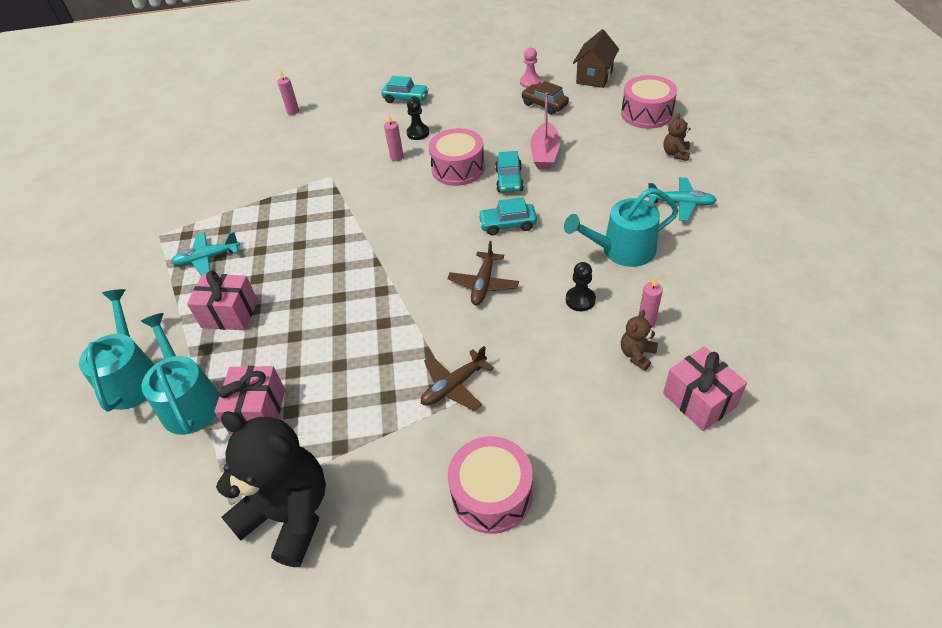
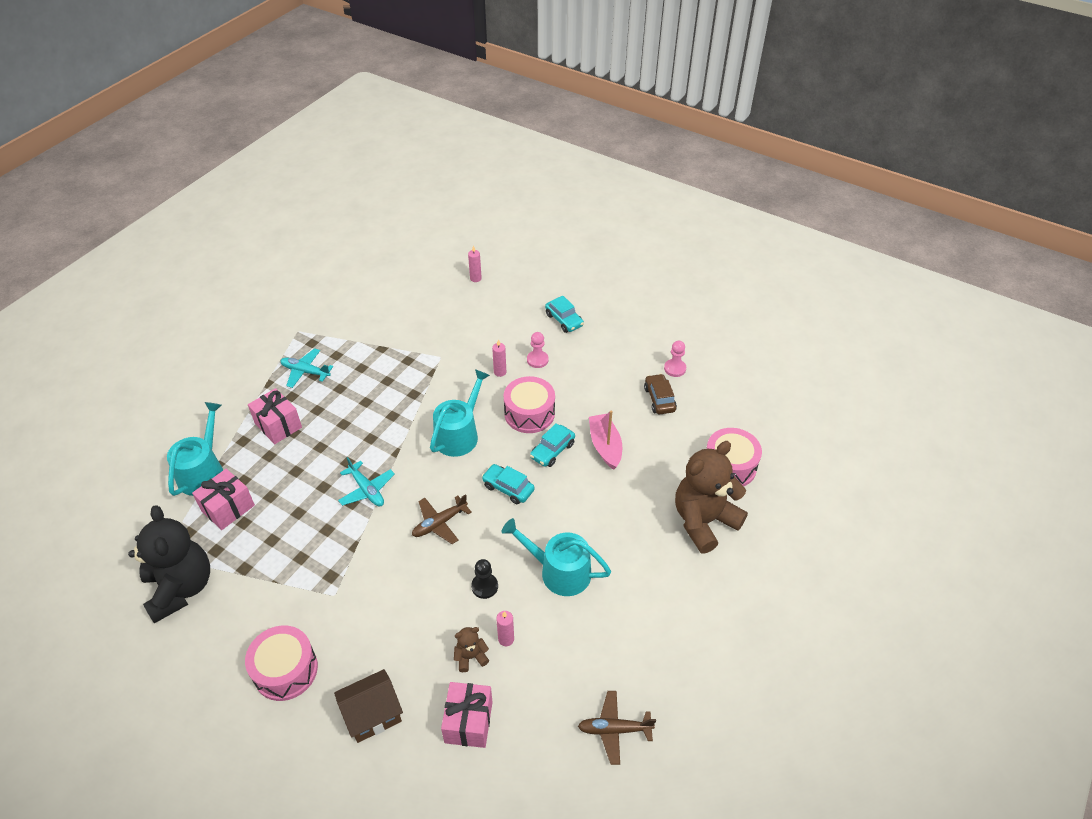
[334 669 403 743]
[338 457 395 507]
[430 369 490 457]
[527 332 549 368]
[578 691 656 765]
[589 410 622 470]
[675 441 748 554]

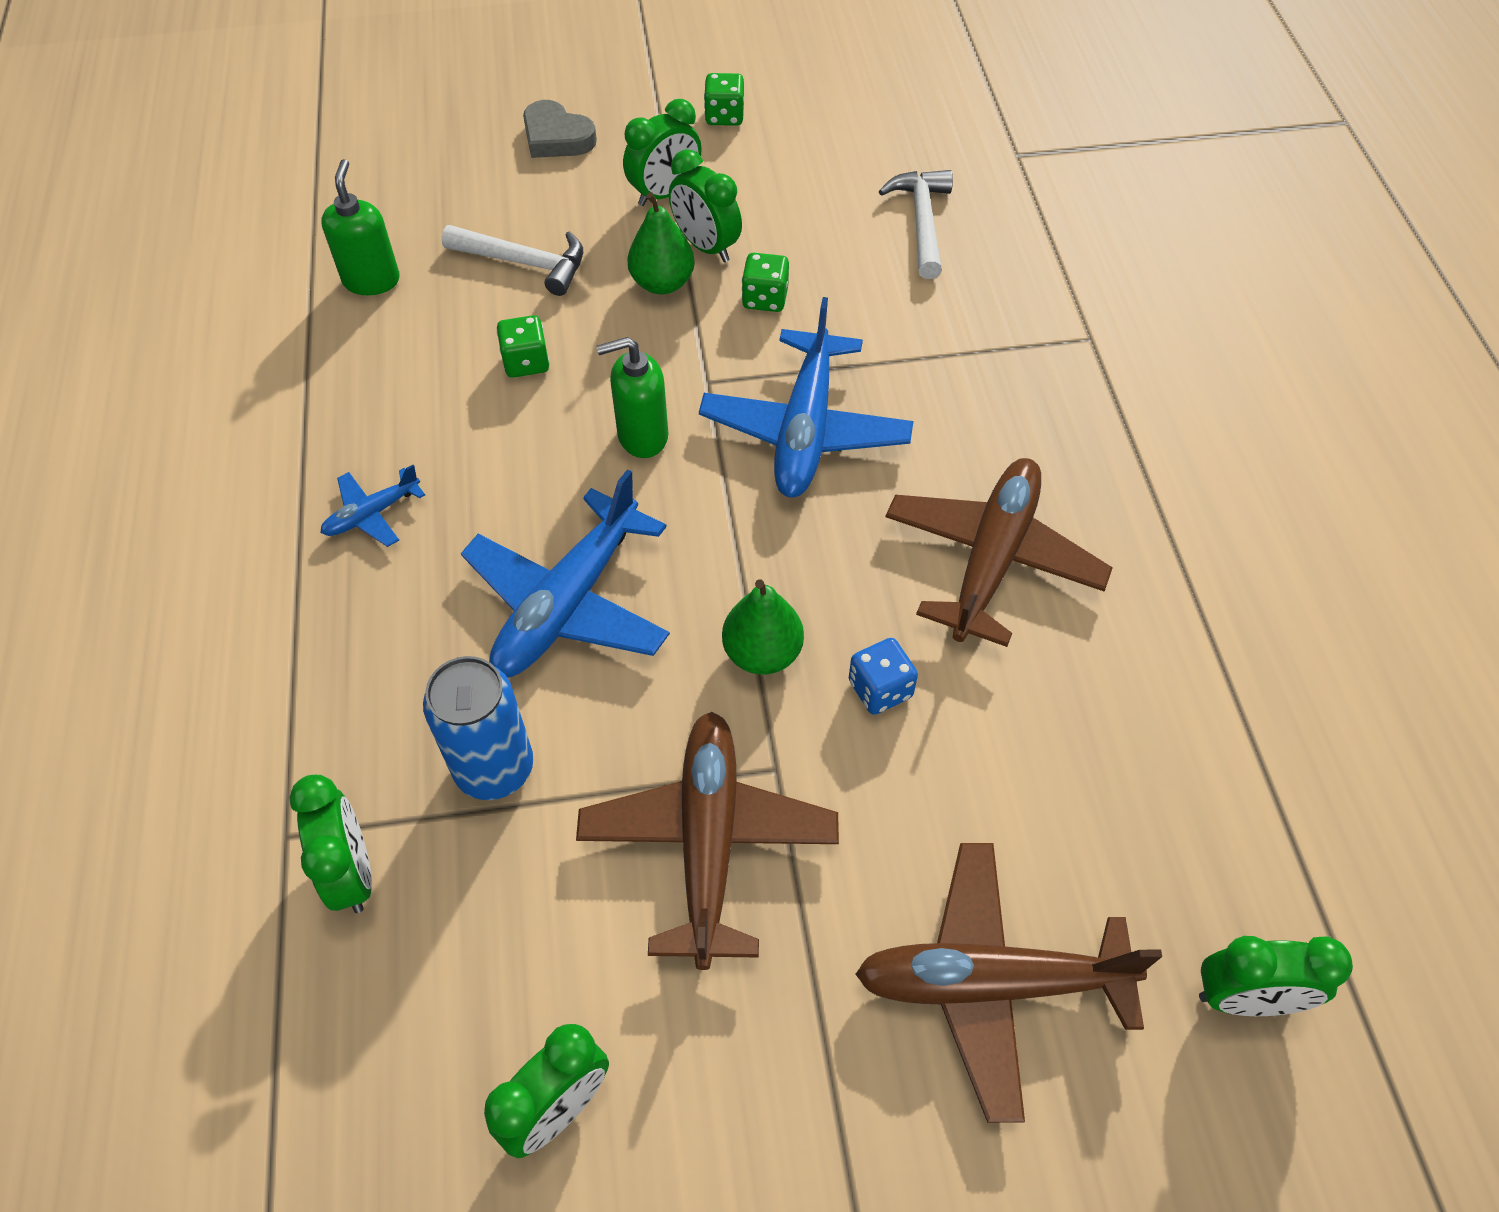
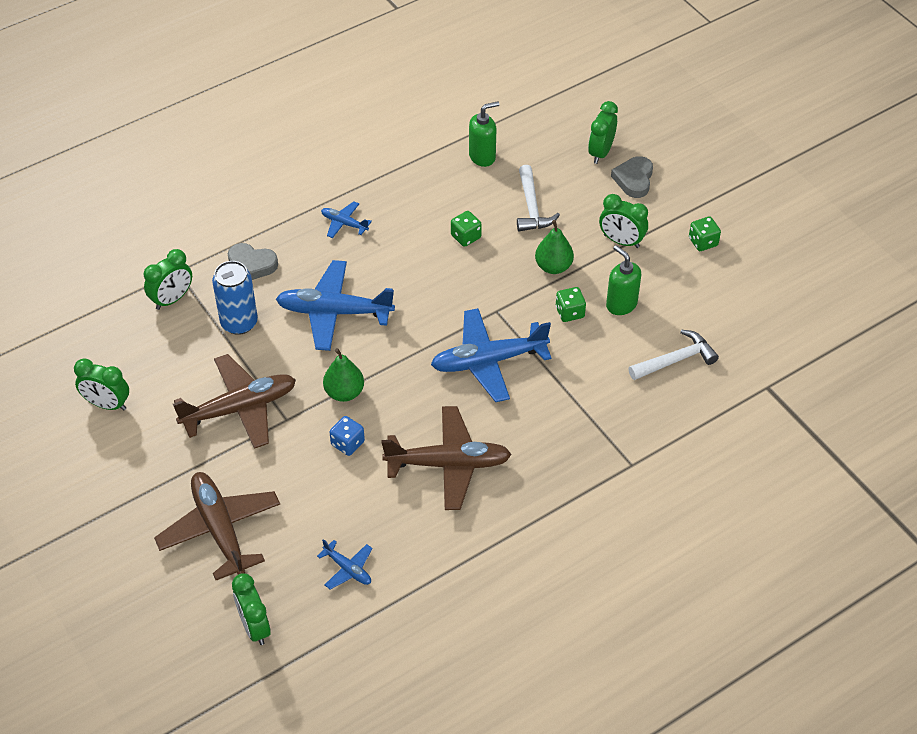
[228 243 278 280]
[317 539 372 590]
[588 101 618 164]
[606 245 641 315]

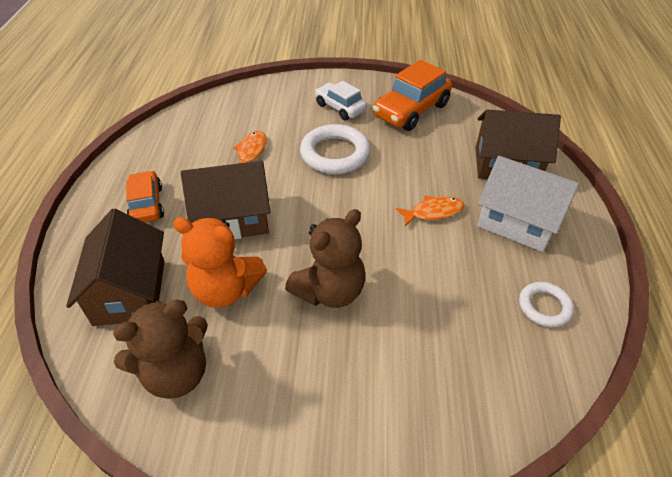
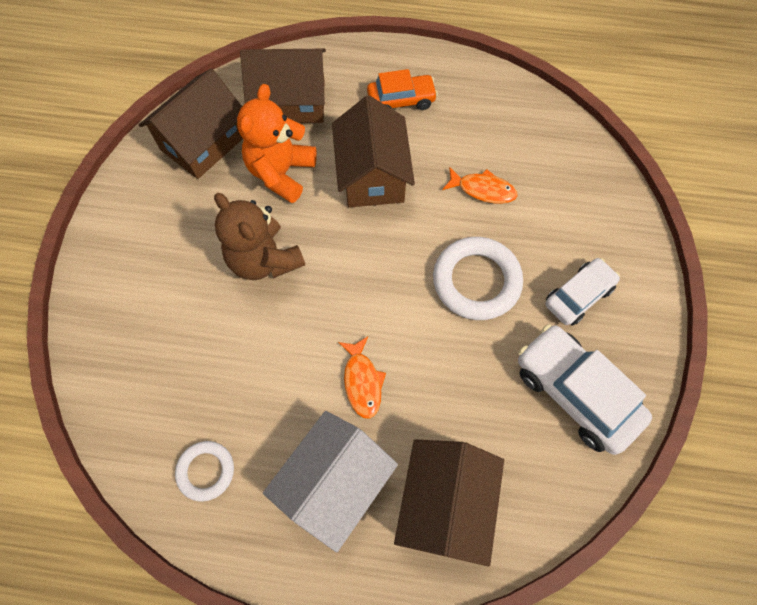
[139 69 243 179]
[518 324 652 455]

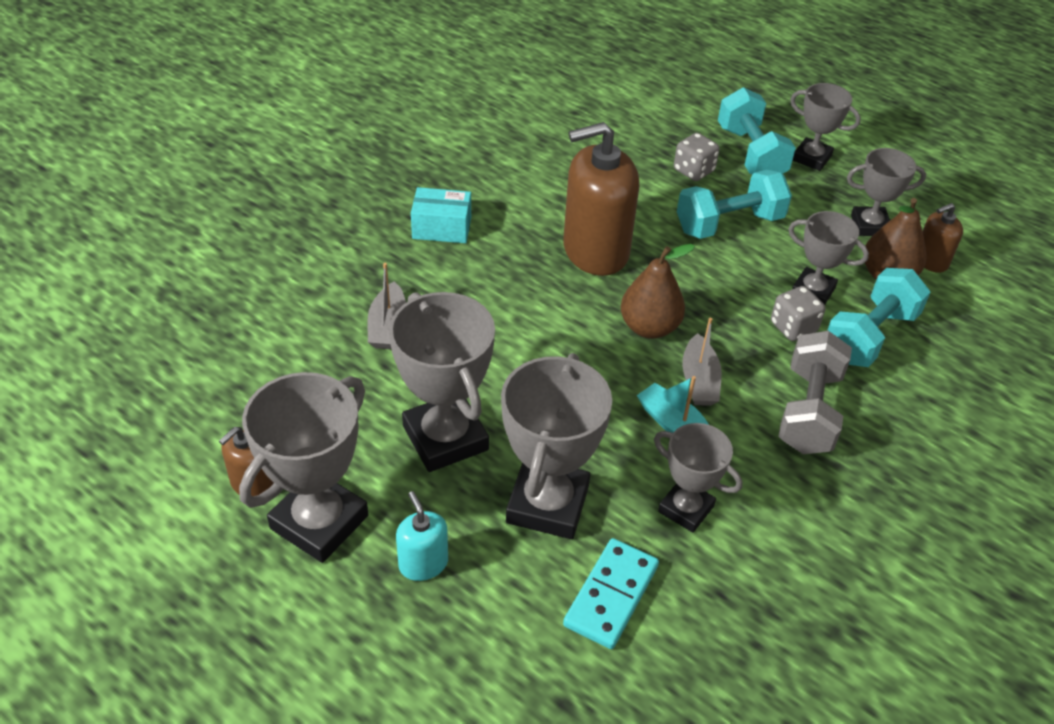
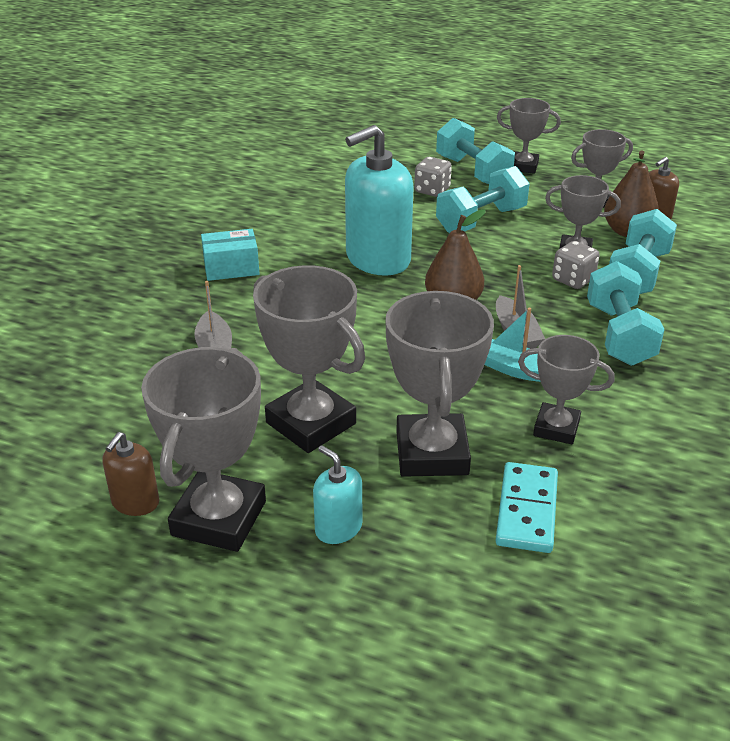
[345 125 414 276]
[587 261 665 366]

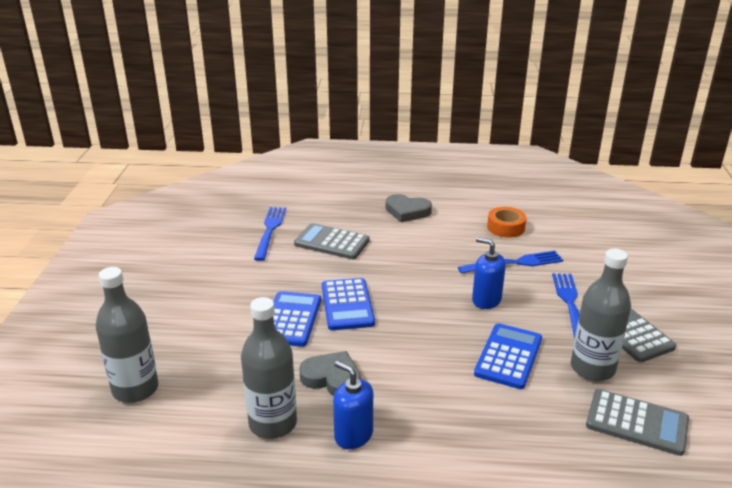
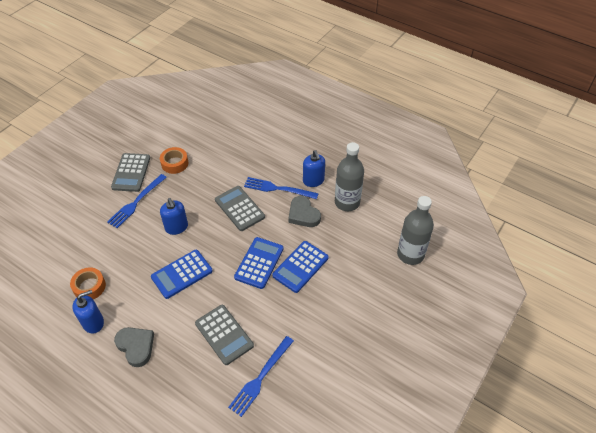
[72 290 104 333]
[151 250 213 299]
[160 147 188 174]
[215 186 265 231]
[244 177 319 199]

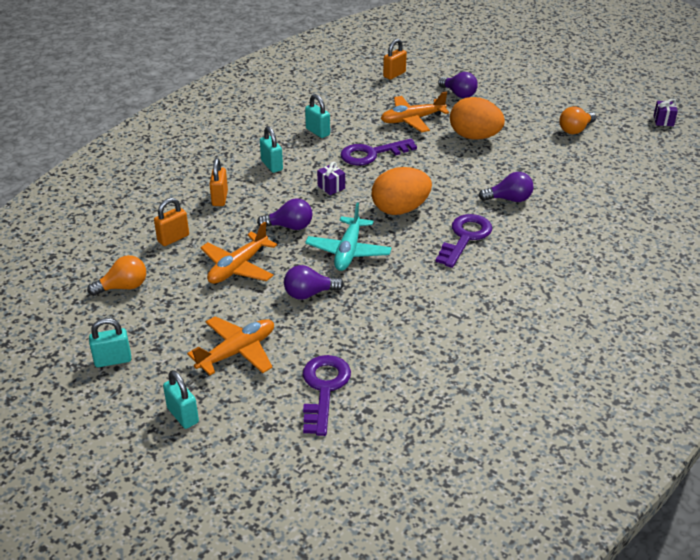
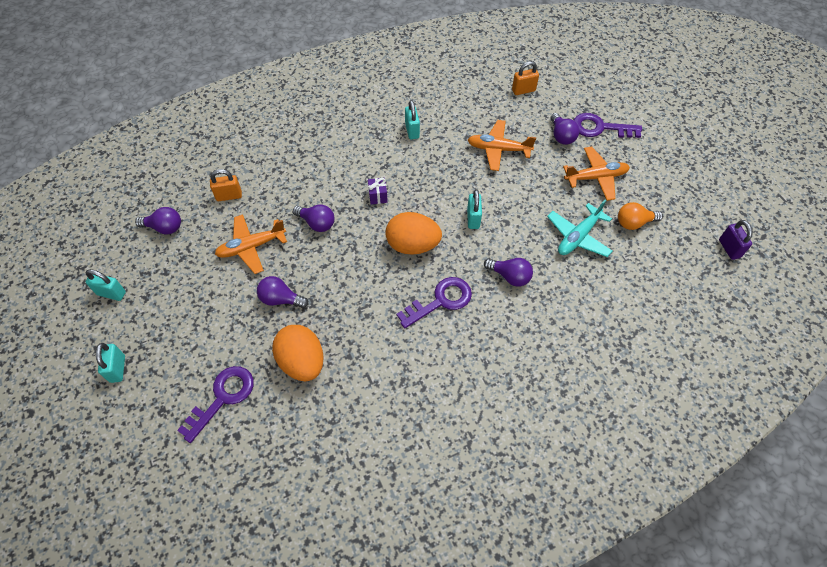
[135 207 181 235]
[272 325 324 381]
[467 189 482 229]
[547 200 613 257]
[563 147 630 201]
[573 113 642 138]
[719 220 753 260]
[209 158 228 206] (first image)

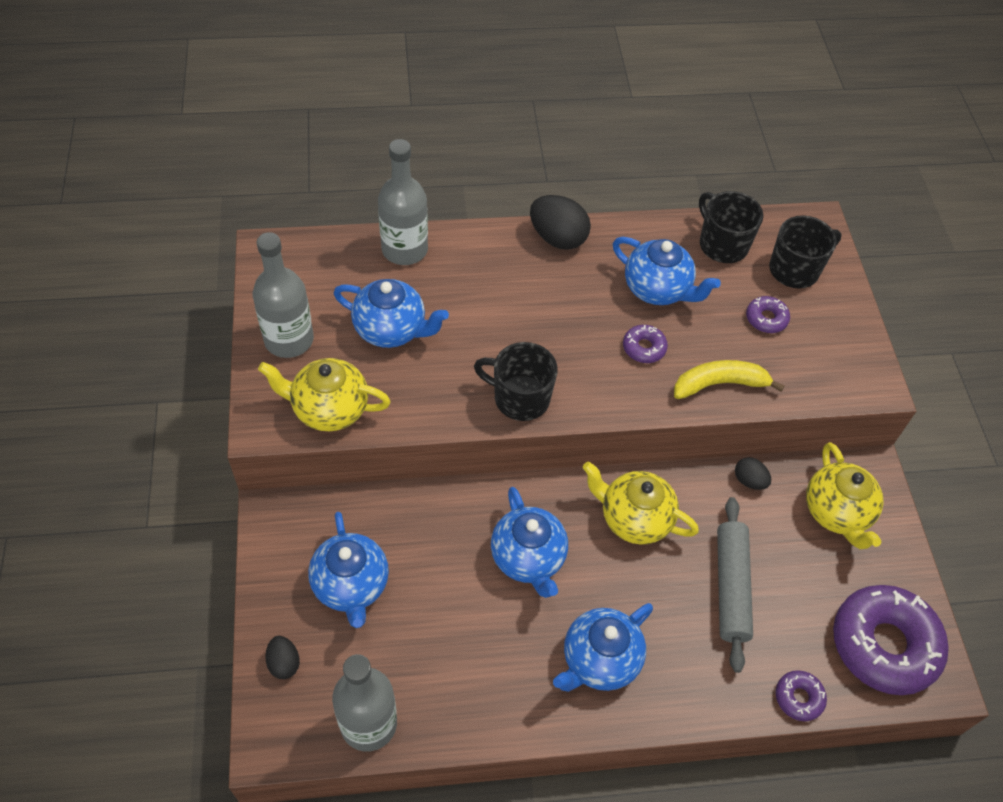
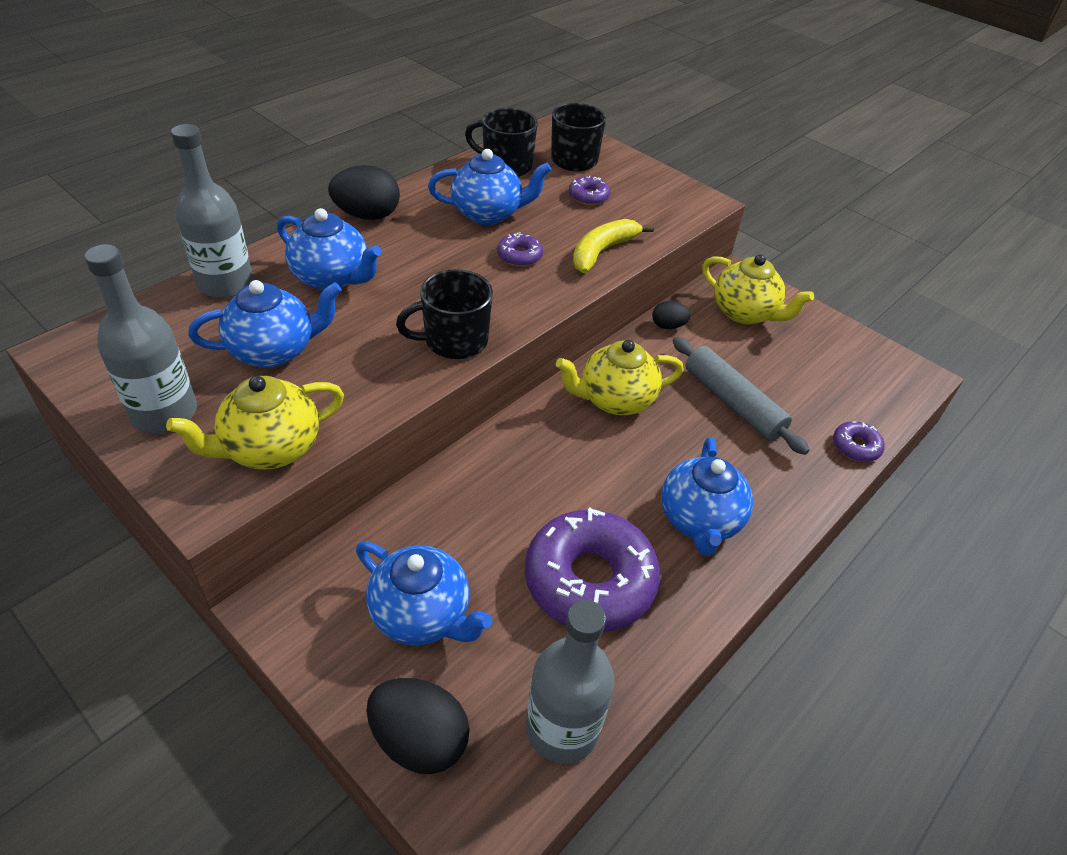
[277 208 382 290]
[367 678 470 774]
[525 508 660 632]

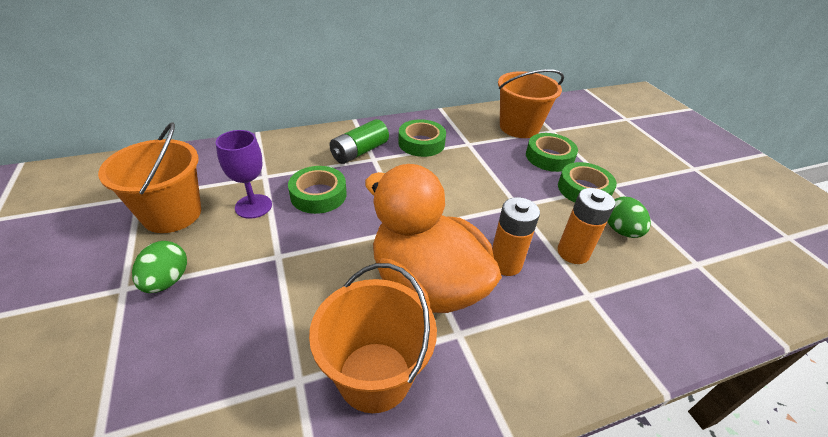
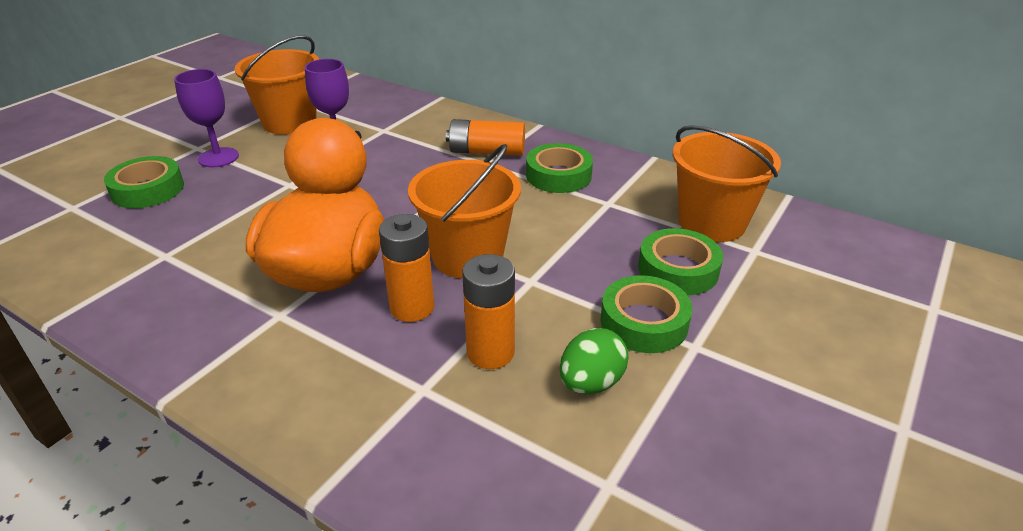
[104 156 184 208]
[174 69 239 167]
[408 144 521 279]
[446 119 525 156]

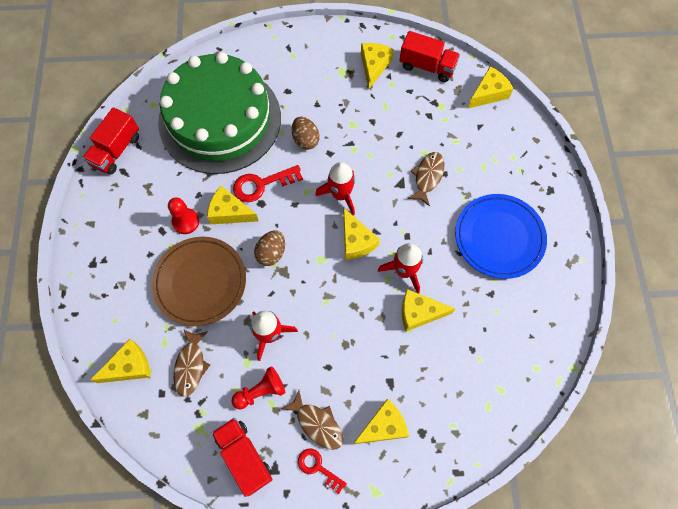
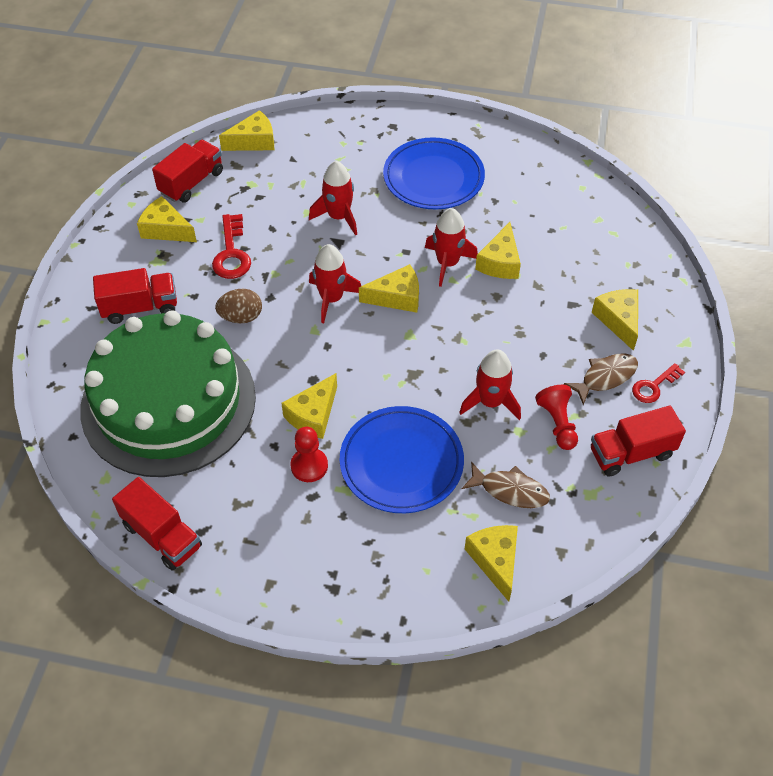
[93 268 177 324]
[212 214 251 279]
[219 110 274 151]
[309 161 357 235]
[340 406 464 513]
[254 230 285 266] (first image)

